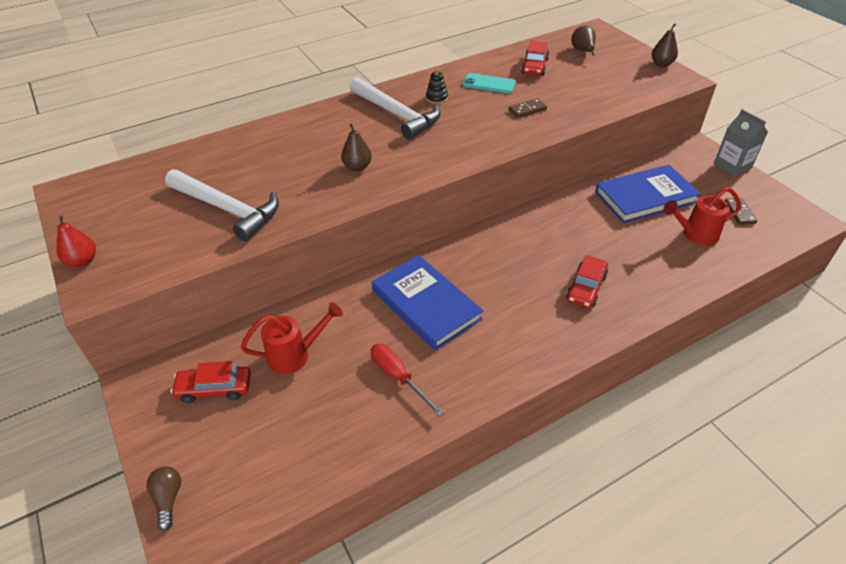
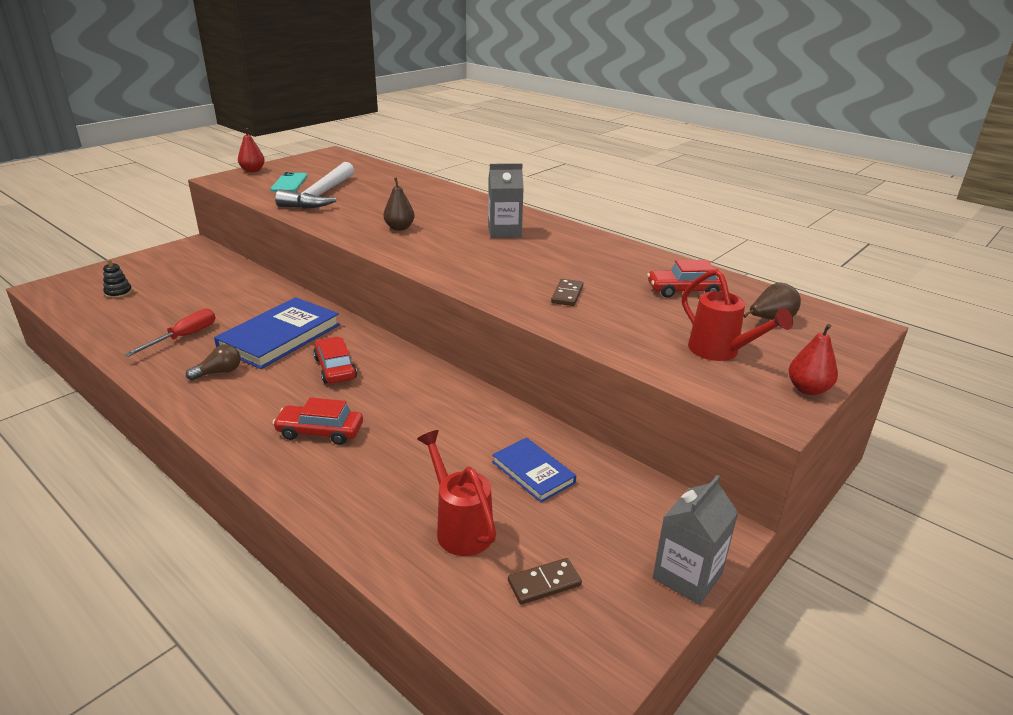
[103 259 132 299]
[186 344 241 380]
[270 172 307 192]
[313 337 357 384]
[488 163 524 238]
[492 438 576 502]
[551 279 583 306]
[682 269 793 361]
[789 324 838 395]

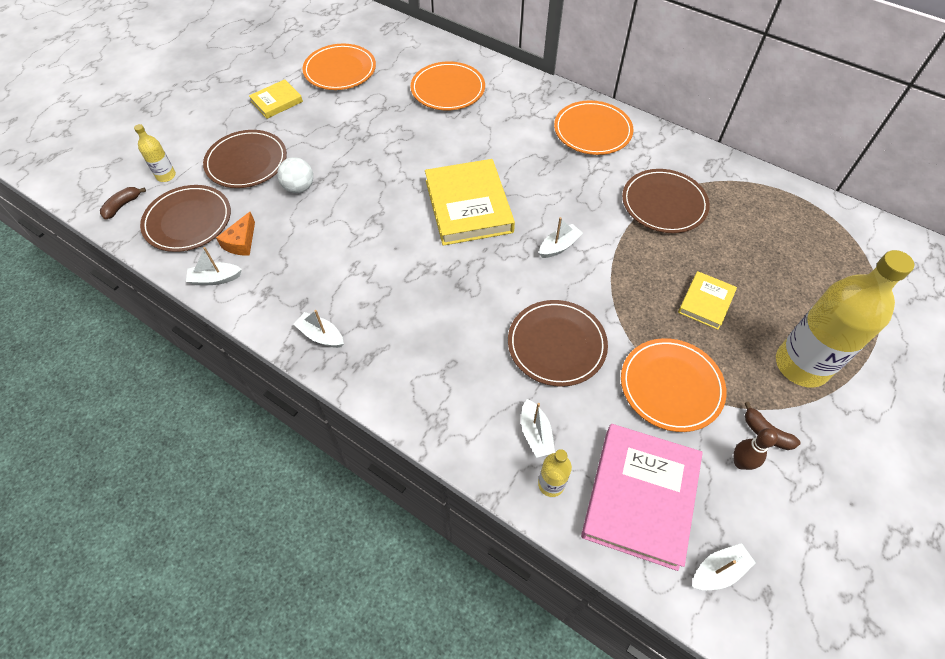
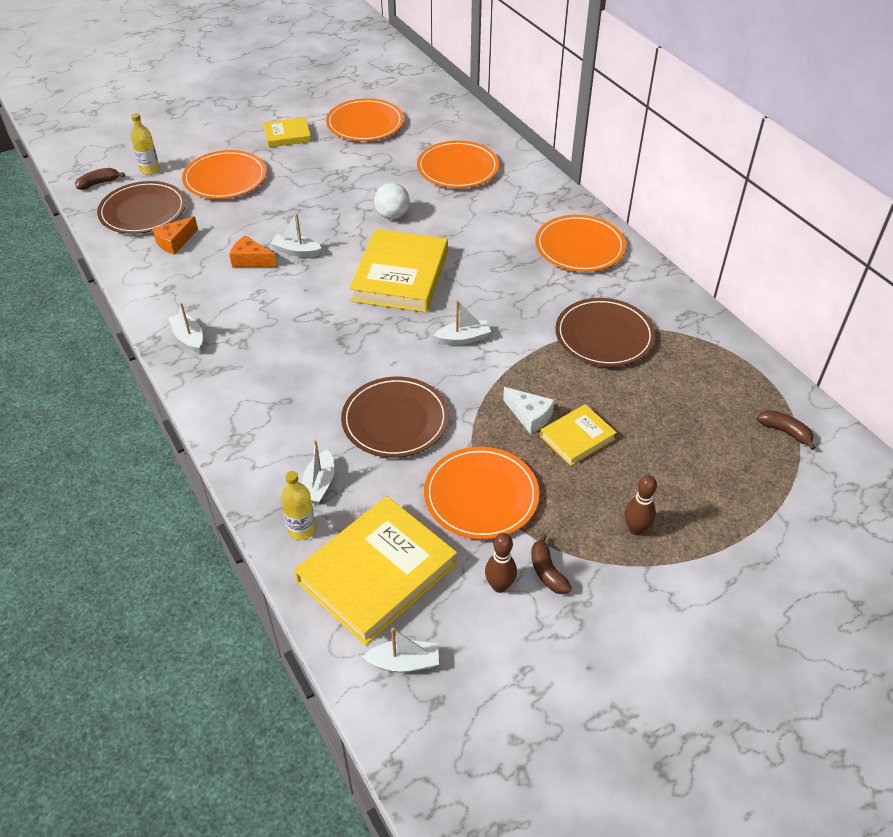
[182 150 266 199]
[229 235 277 267]
[270 213 322 257]
[294 496 457 645]
[374 183 410 219]
[503 387 555 434]
[625 475 657 535]
[757 410 816 450]

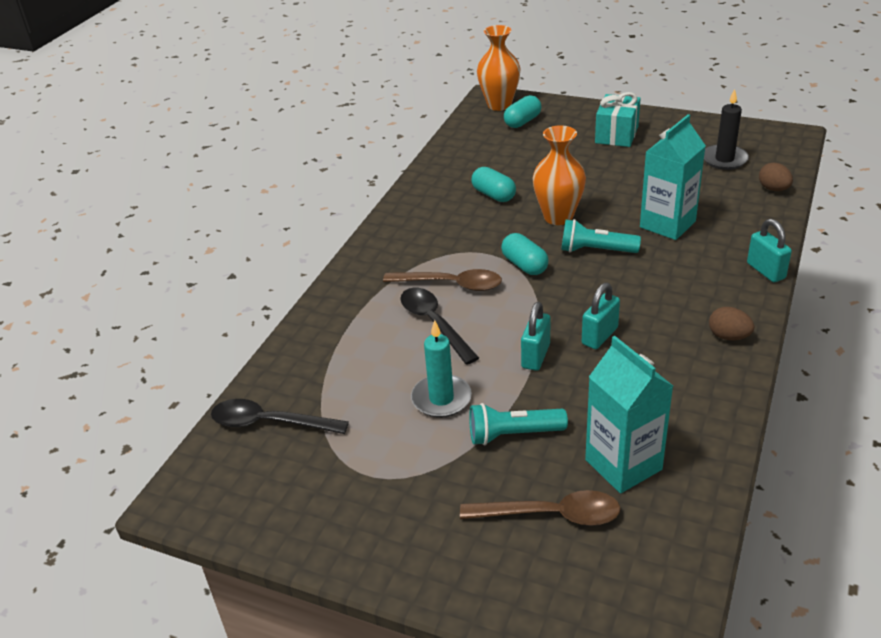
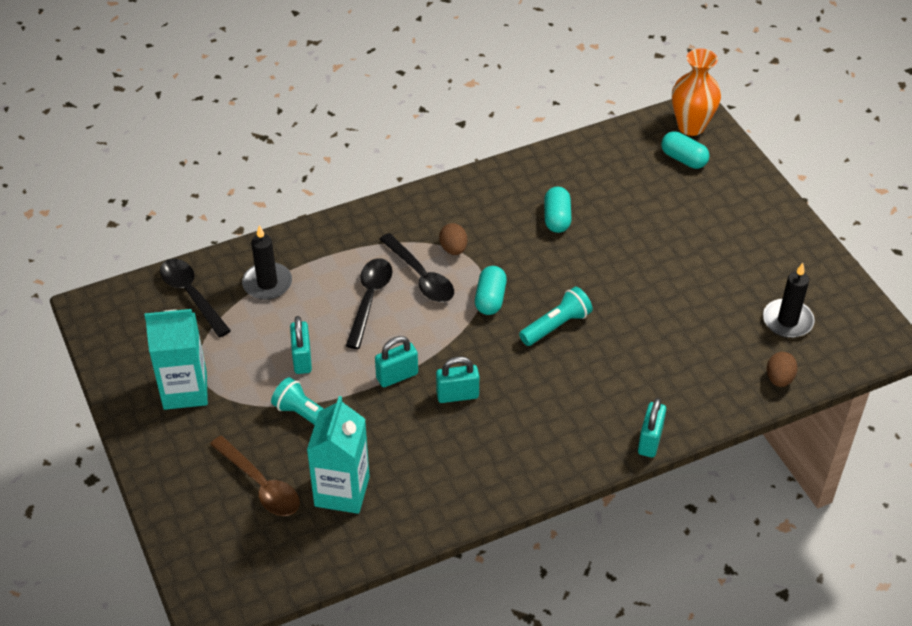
[144 309 208 410]
[242 225 292 300]
[290 316 312 374]
[380 233 454 302]
[439 223 467 255]
[519 287 593 346]
[661 131 710 169]
[532 125 586 225] (first image)
[595 92 641 147] (first image)

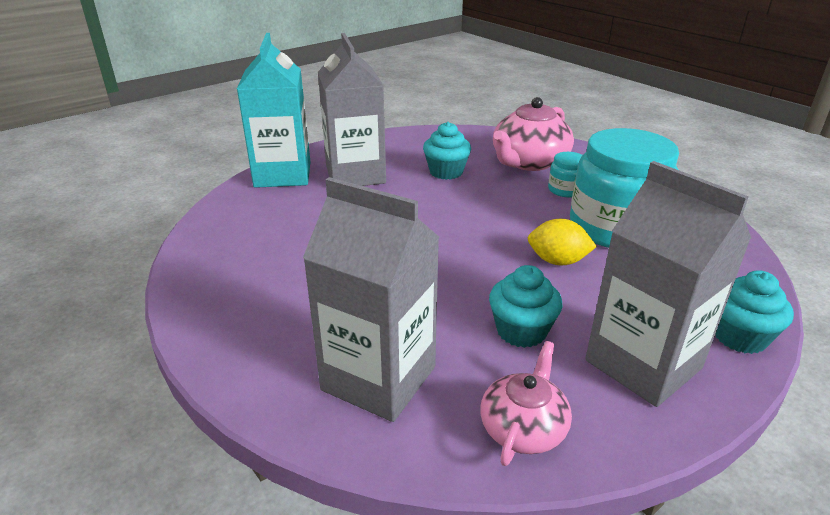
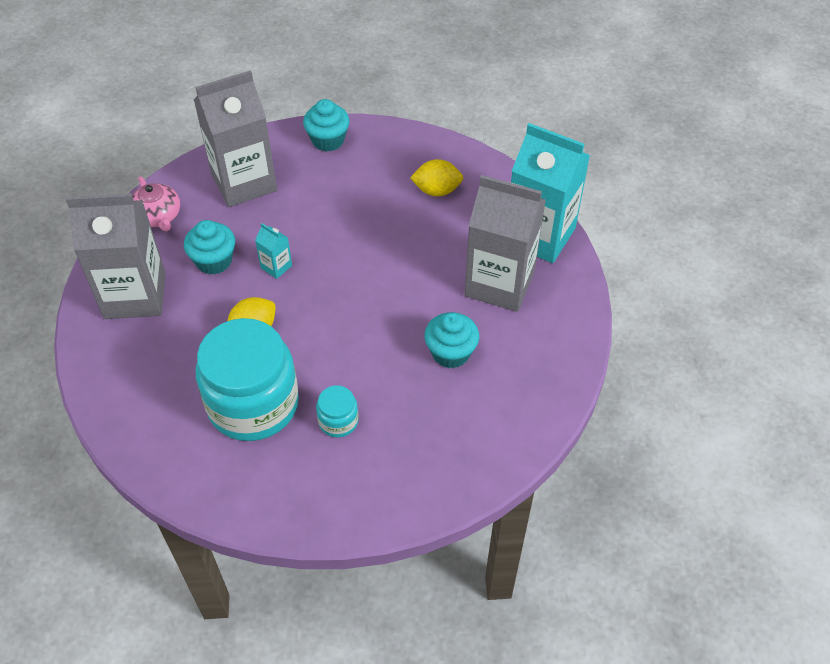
[255 223 292 279]
[303 99 350 152]
[410 159 463 197]
[493 97 574 171] (first image)

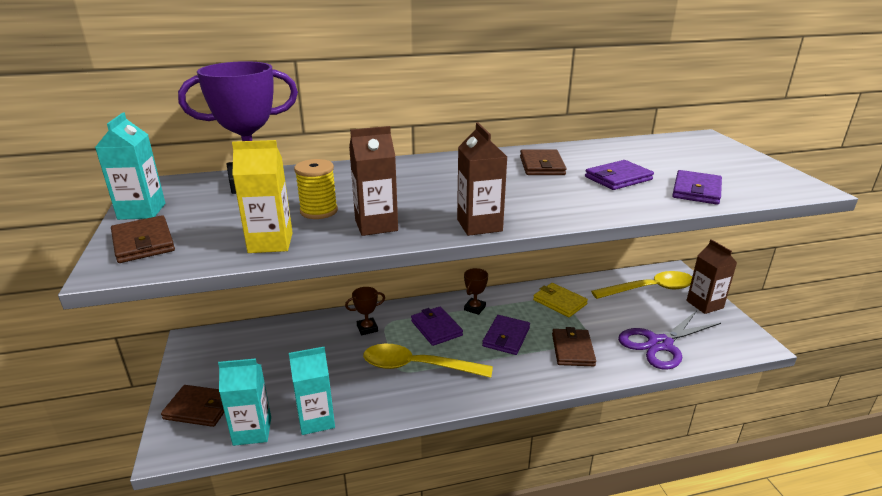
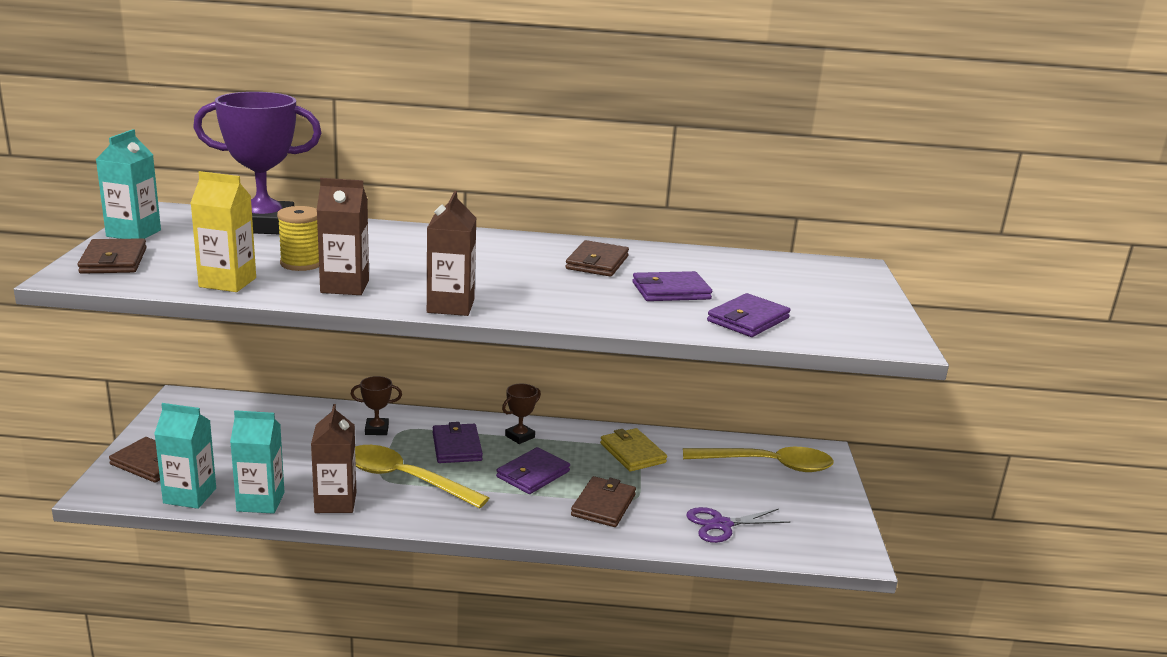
[311 404 356 513]
[686 507 790 543]

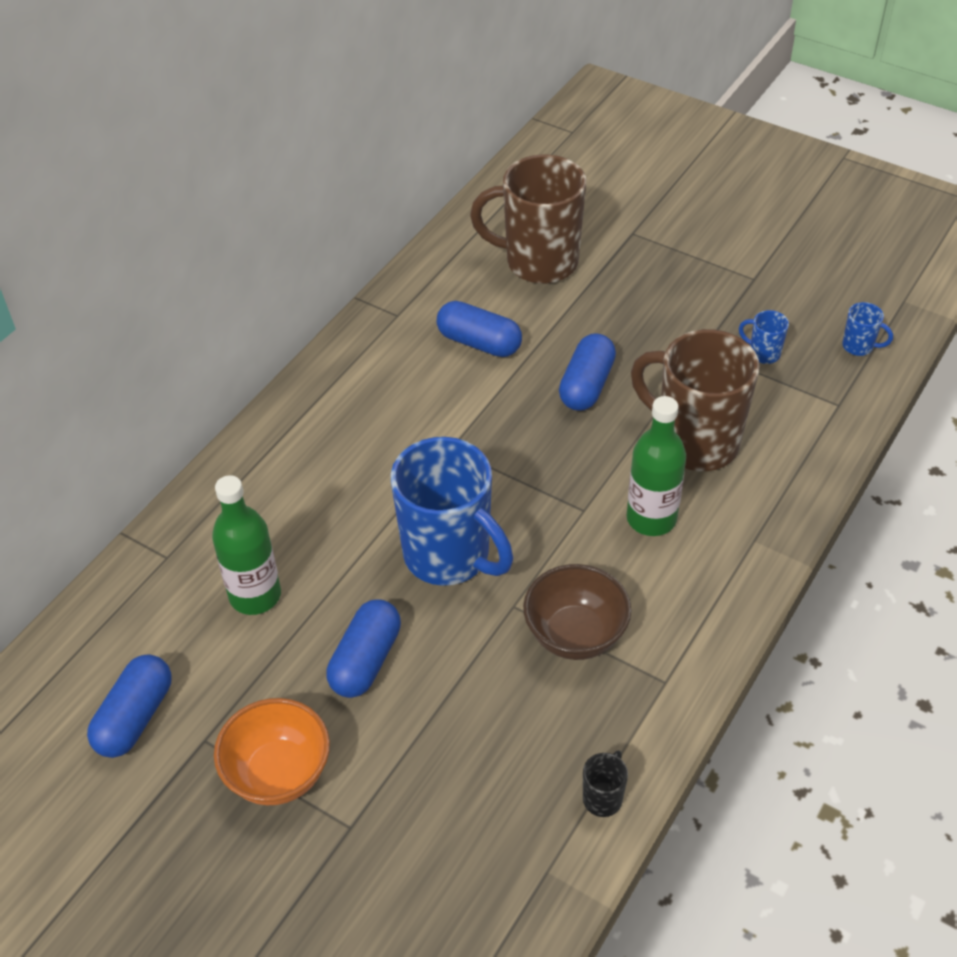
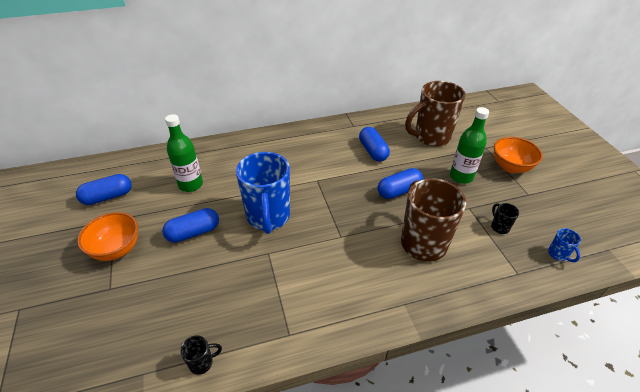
[405 81 466 147]
[450 107 489 184]
[491 203 519 234]
[494 137 543 173]
[523 564 631 660] (first image)

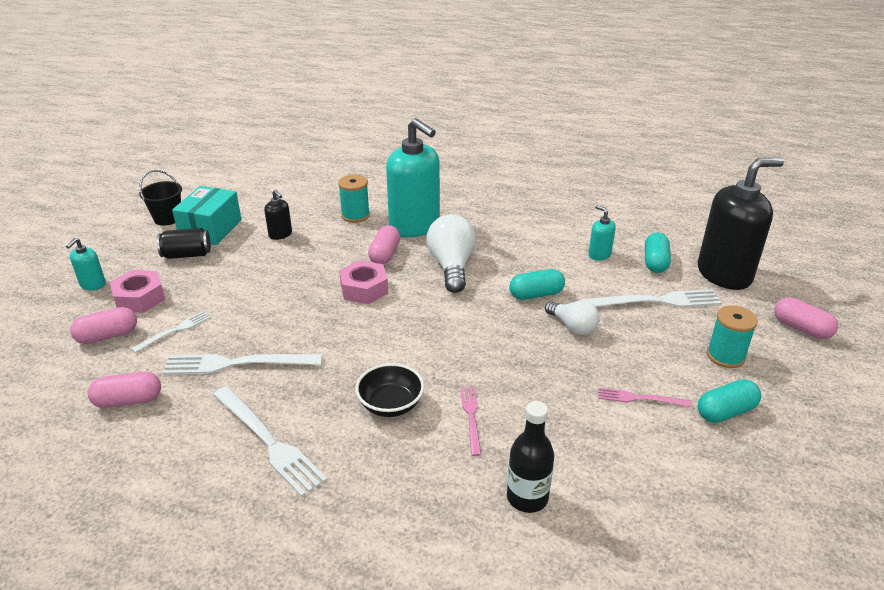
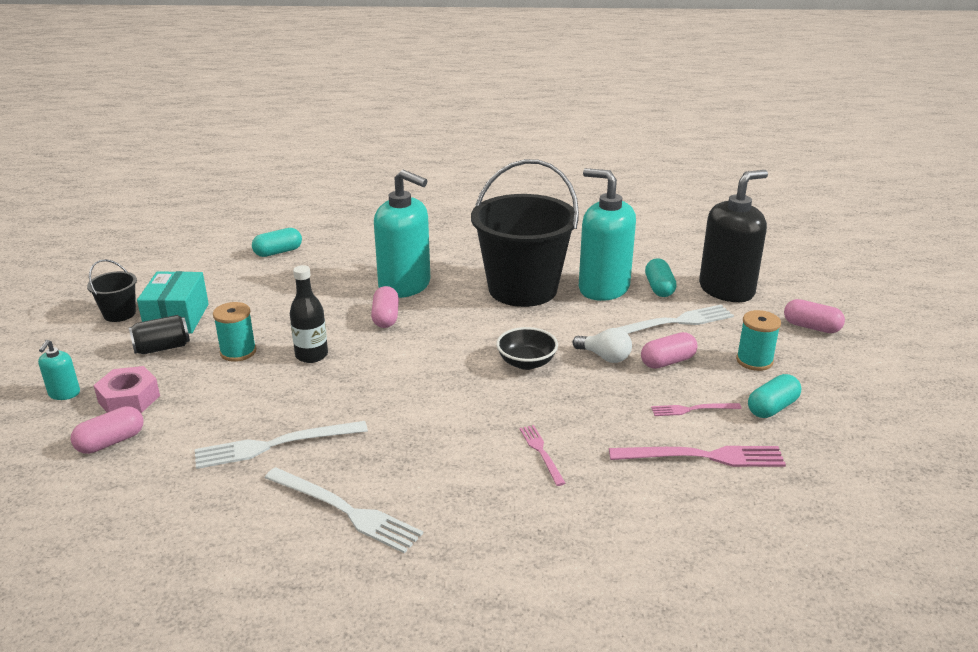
[213 302 256 362]
[252 228 302 257]
[290 265 328 363]
[471 159 579 307]
[496 327 558 370]
[579 168 636 301]
[609 446 786 467]
[641 332 698 369]
[131 311 211 353] (first image)
[264 190 292 240] (first image)
[339 260 388 304] (first image)
[427 214 476 293] (first image)

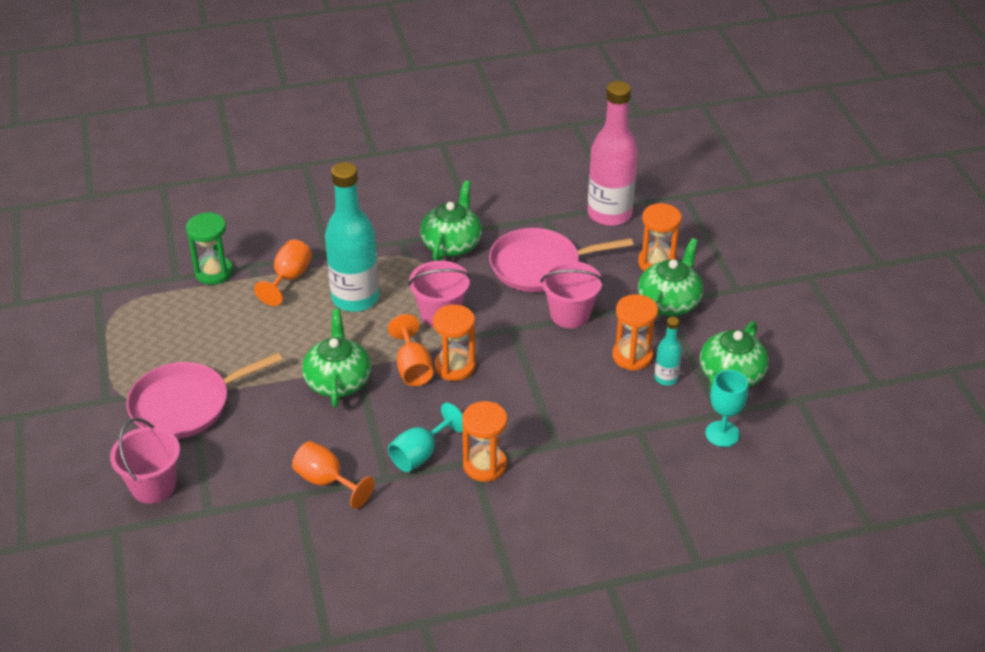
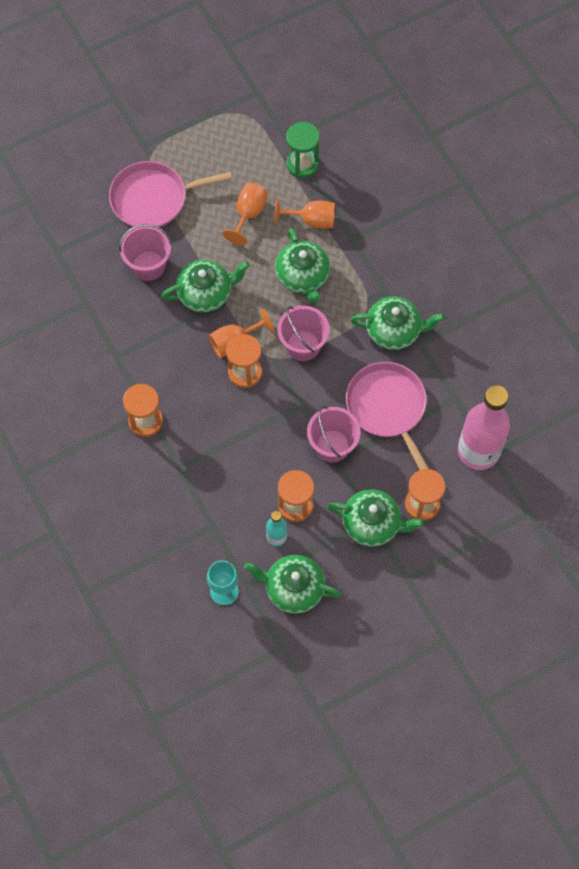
[109 161 232 228]
[119 224 172 281]
[223 183 268 245]
[275 228 330 303]
[388 403 463 472] (first image)

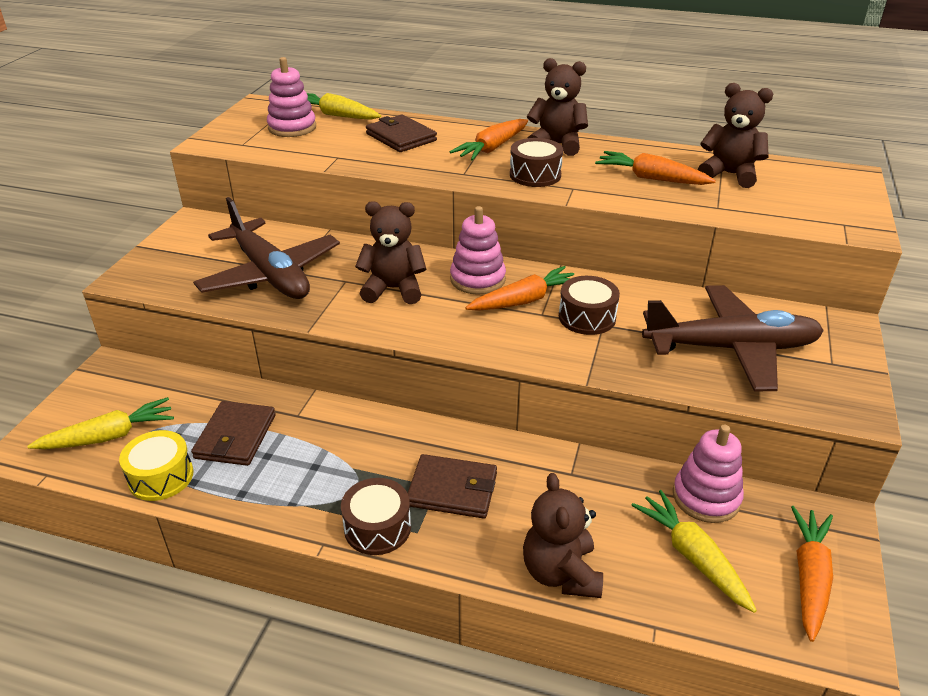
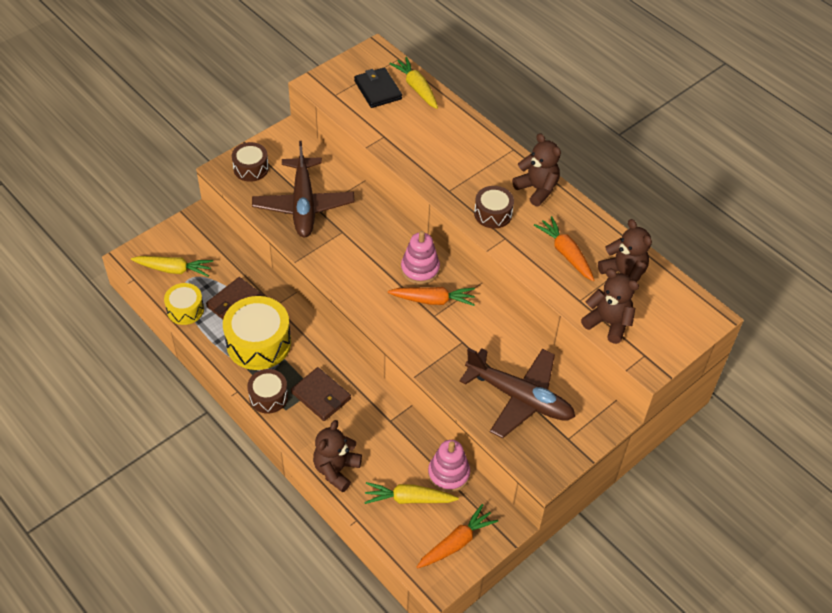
[223 296 291 370]
[232 142 269 182]
[354 67 402 108]
[364 482 459 504]
[581 269 639 344]
[366 114 437 152] (first image)
[449 119 528 161] (first image)

